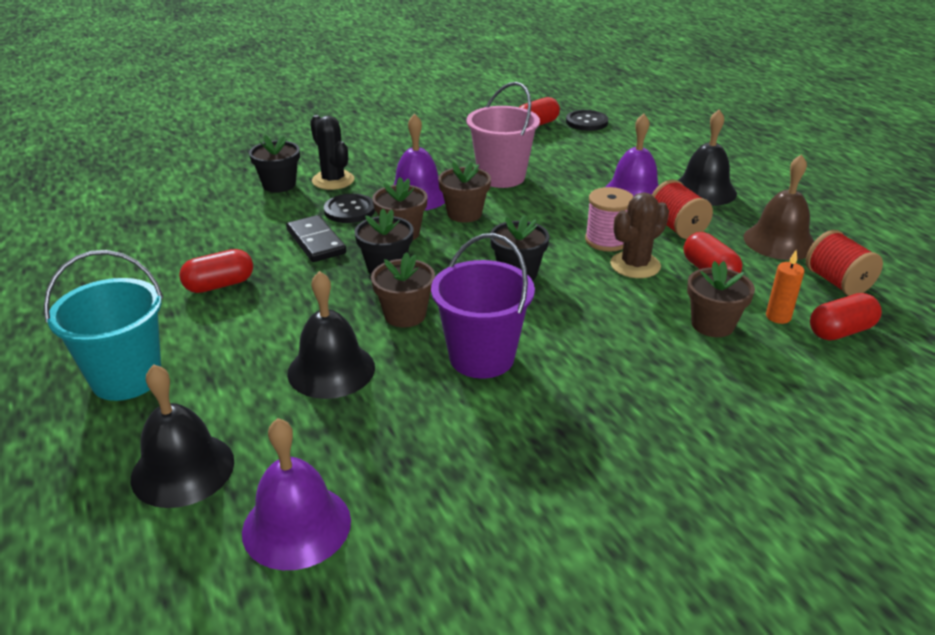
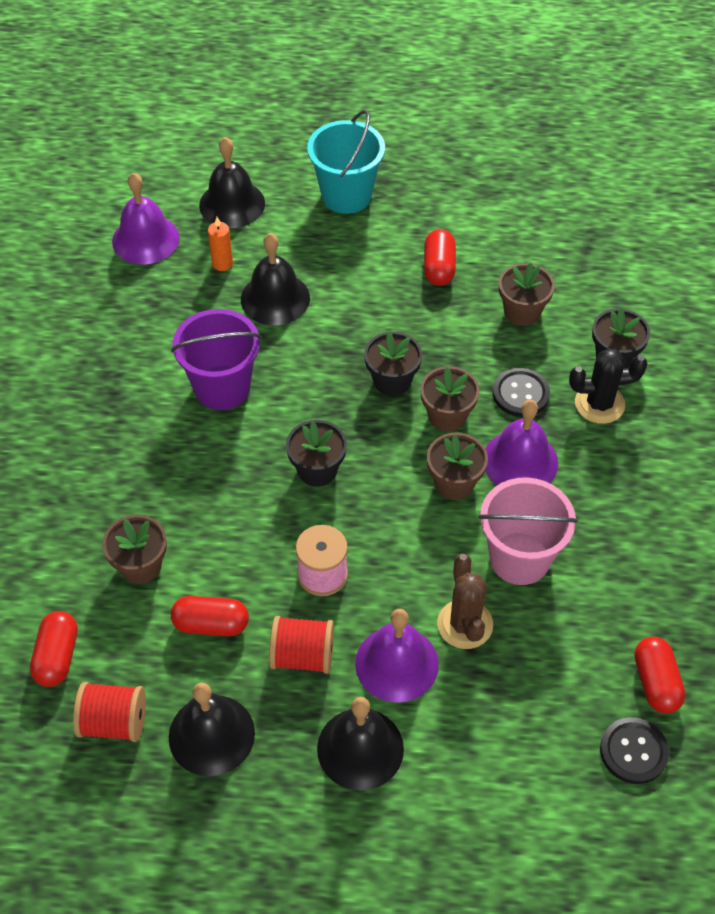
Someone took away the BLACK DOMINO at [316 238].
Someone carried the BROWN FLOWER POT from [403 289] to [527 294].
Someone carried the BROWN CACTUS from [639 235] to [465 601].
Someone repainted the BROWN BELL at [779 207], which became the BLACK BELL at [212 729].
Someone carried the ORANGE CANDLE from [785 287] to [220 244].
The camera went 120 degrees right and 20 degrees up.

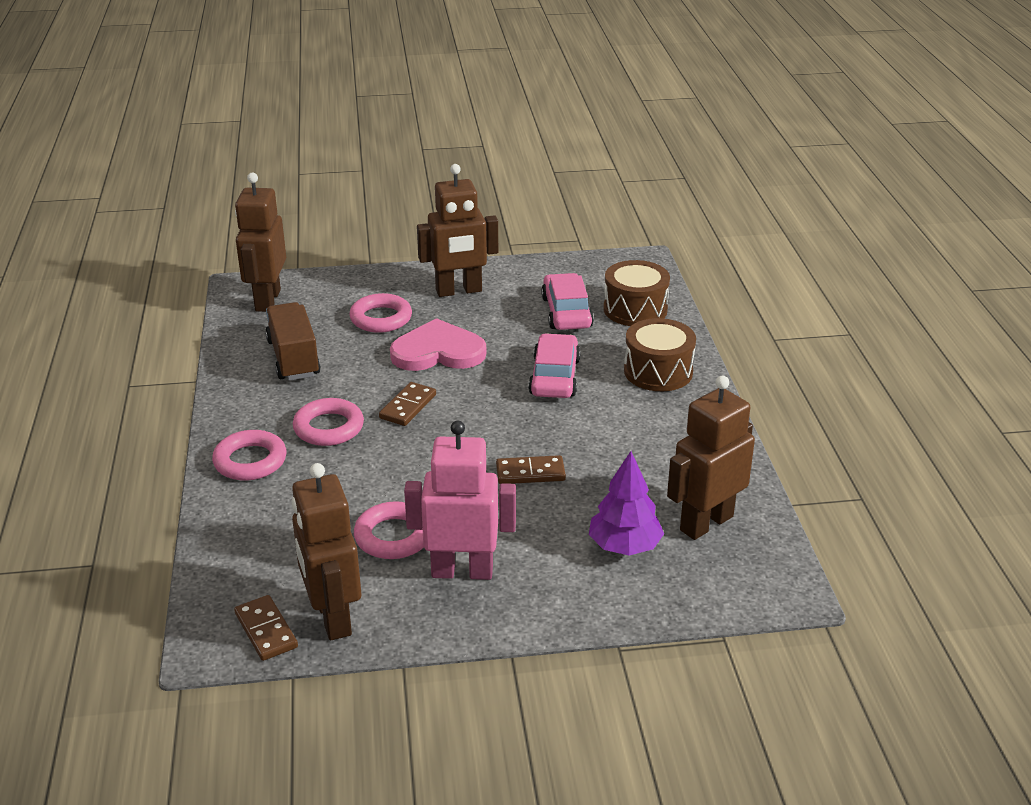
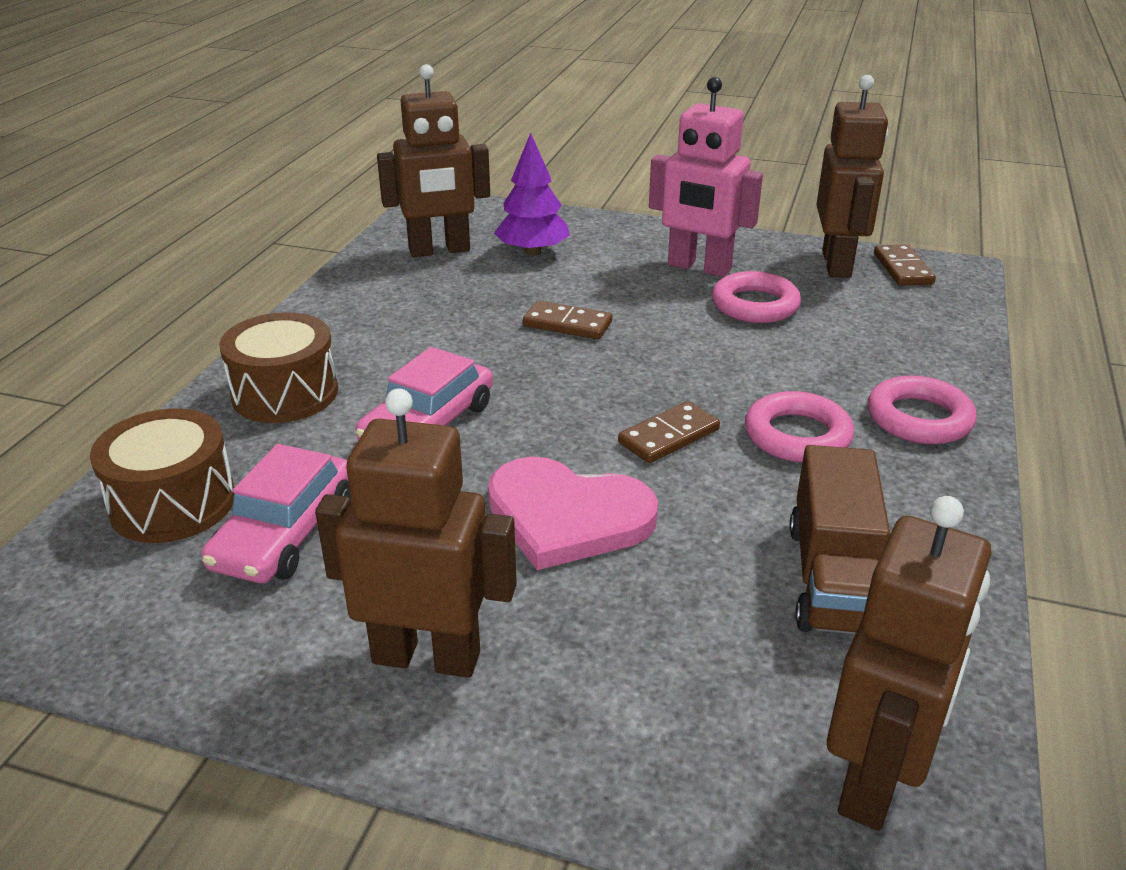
Someone took away the PINK RING at [380 313].
The camera went 155 degrees left and 0 degrees up.

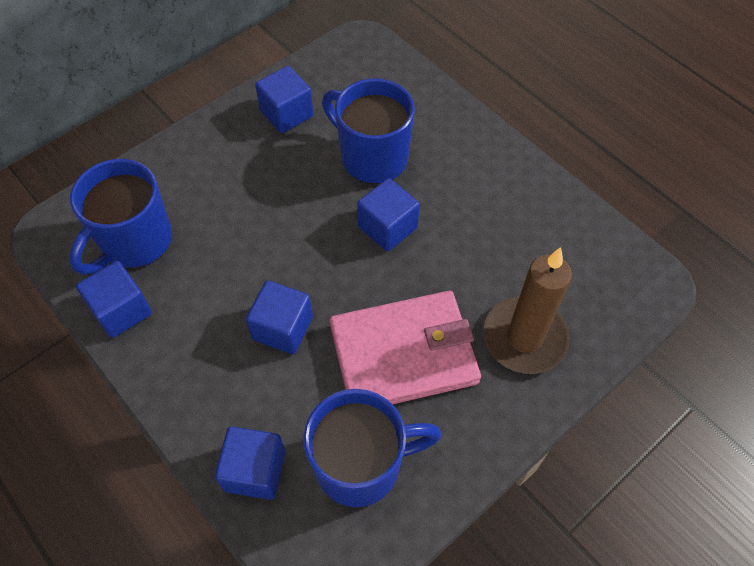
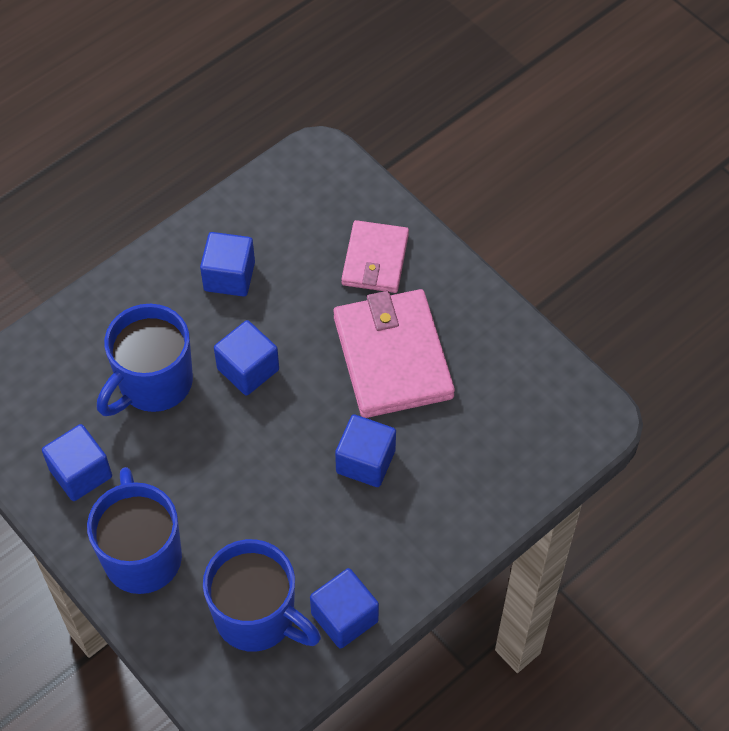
Someone carried the BLUE CUBE from [250 463] to [227 264].
Someone carried the BLUE MUG from [372 448] to [134 530].
Someone swapped the BROWN CANDLE at [527 310] for the PINK WALLET at [375 256].
The camera went 90 degrees left and 0 degrees up.

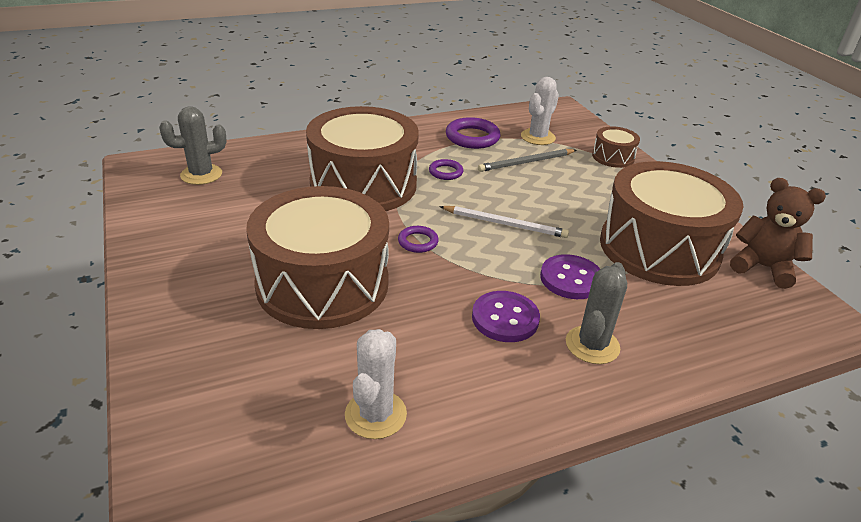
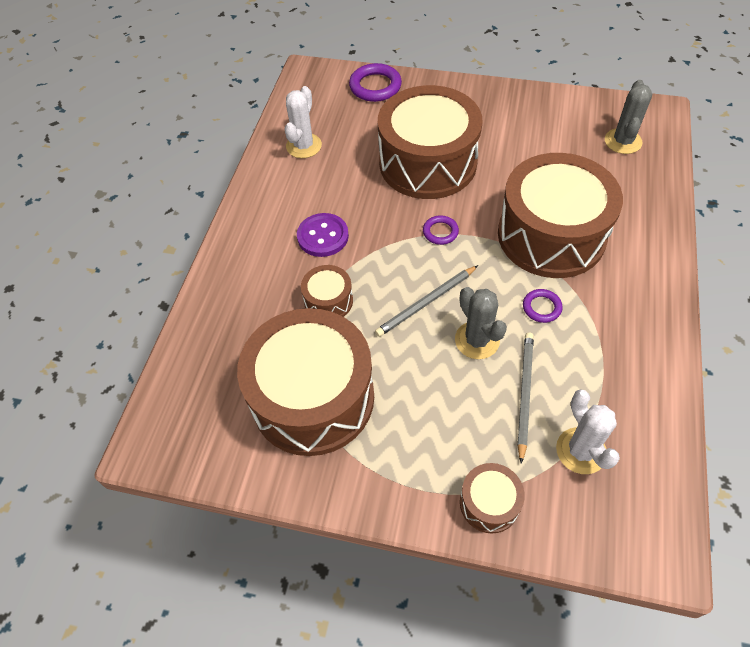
Someone rotated the WHITE CACTUS at [376 384] by 60 degrees clockwise.
Someone repainted the WHITE PENCIL at [504 222], which became the GREY PENCIL at [426 301].
Someone carried the PURPLE RING from [473 133] to [375 82].
Someone swapped the PURPLE BUTTON at [570 276] for the BROWN DRUM at [327 291].
Someone carried the GREY CACTUS from [596 313] to [481 323].
Someone took away the BROWN TEDDY BEAR at [778 233].
The camera went 130 degrees right and 20 degrees up.

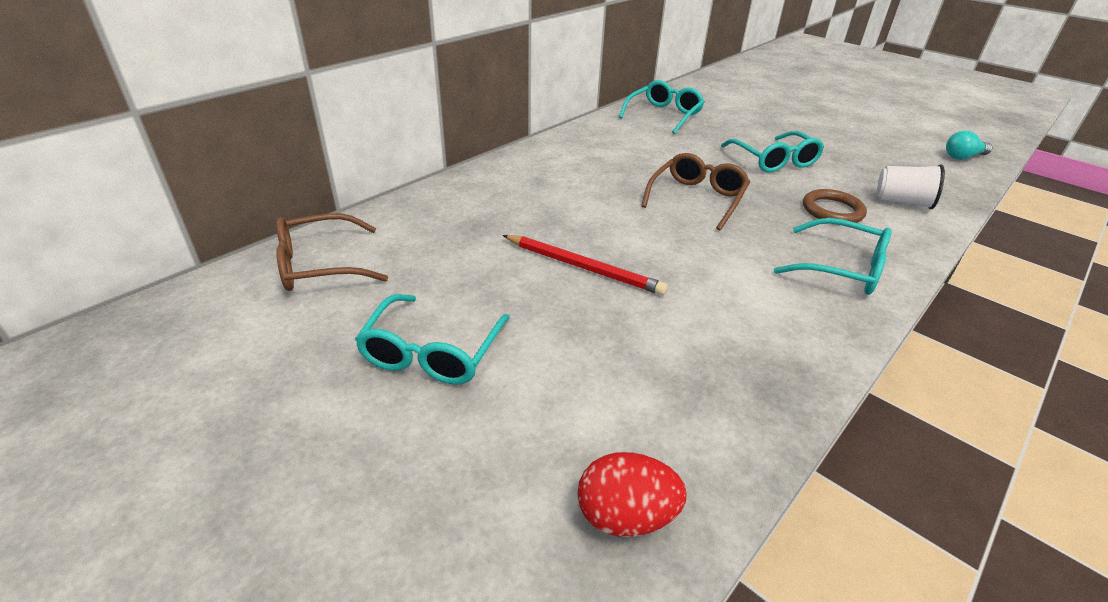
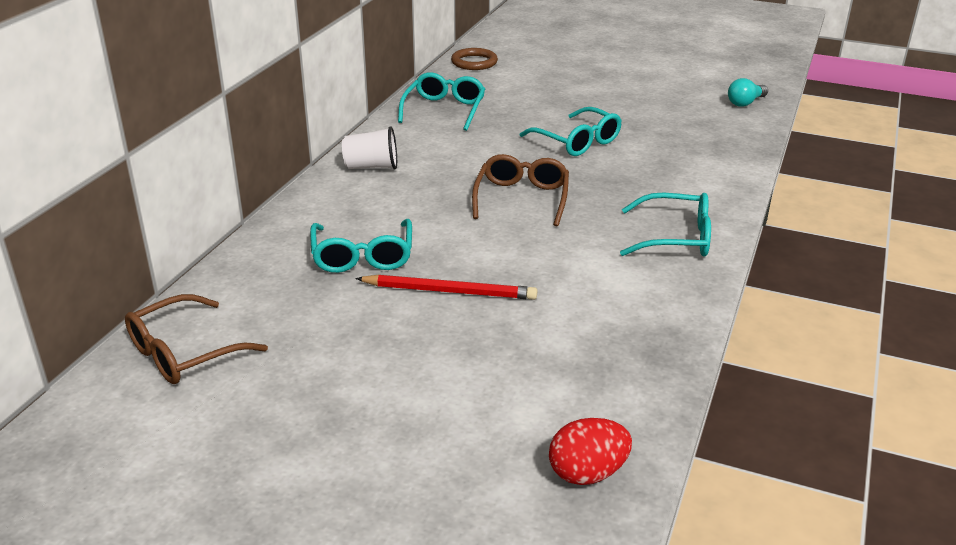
Someone carried the TURQUOISE GLASSES from [432 339] to [361 246].
Someone carried the BROWN RING from [835 206] to [474 59].
Someone carried the WHITE CUP from [911 186] to [369 148].
The camera went 20 degrees left and 5 degrees down.

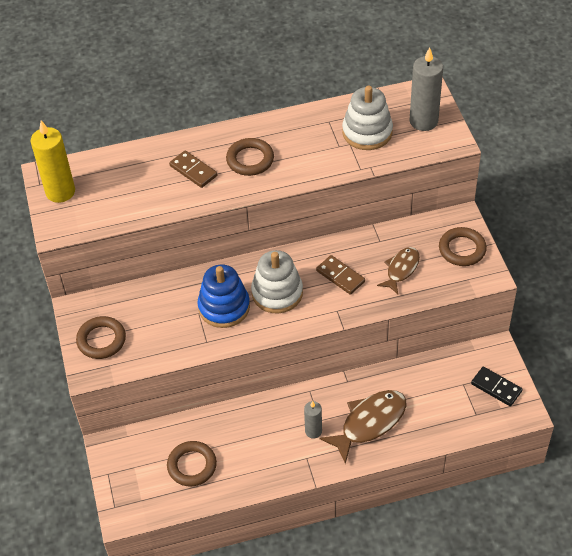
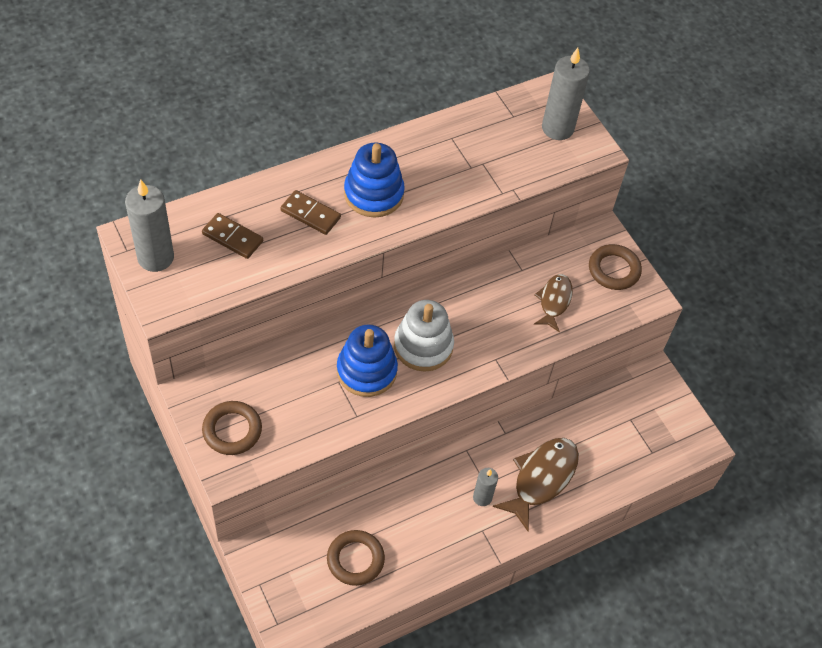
Someone repainted the YELLOW CANDLE at [53 161], which became the GREY CANDLE at [149 226].
Someone swapped the BROWN RING at [250 157] for the BLUE STACKING TOY at [374 180].
Someone carried the BROWN DOMINO from [340 275] to [232 236].
Someone took away the WHITE STACKING TOY at [367 118].
Someone took away the BLACK DOMINO at [497 386].
The camera went 20 degrees left and 5 degrees up.

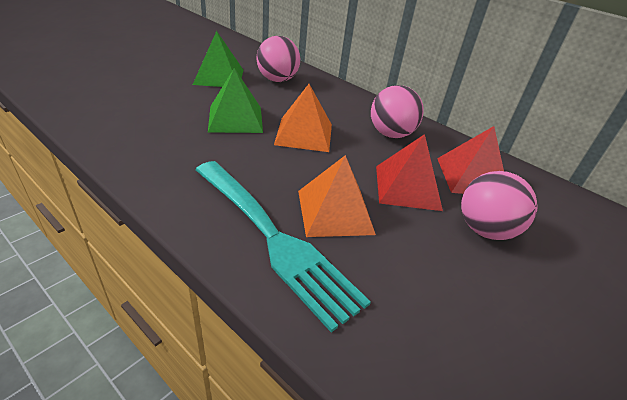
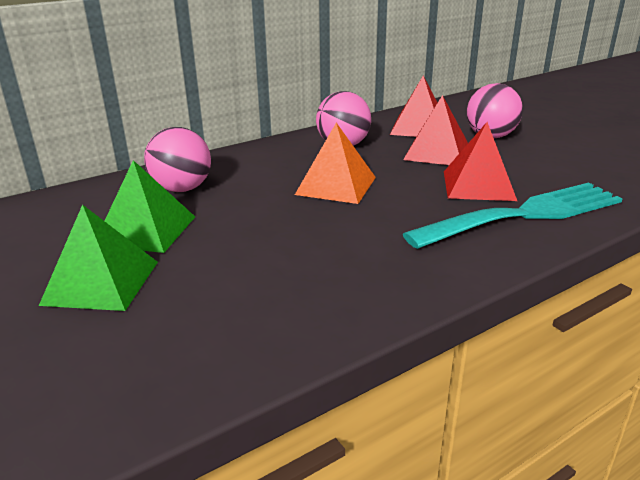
Someone carried the GREEN PYRAMID from [235 100] to [98 257].
Someone repainted the ORANGE PYRAMID at [337 196], which became the RED PYRAMID at [480 161].
The camera went 70 degrees left and 10 degrees down.

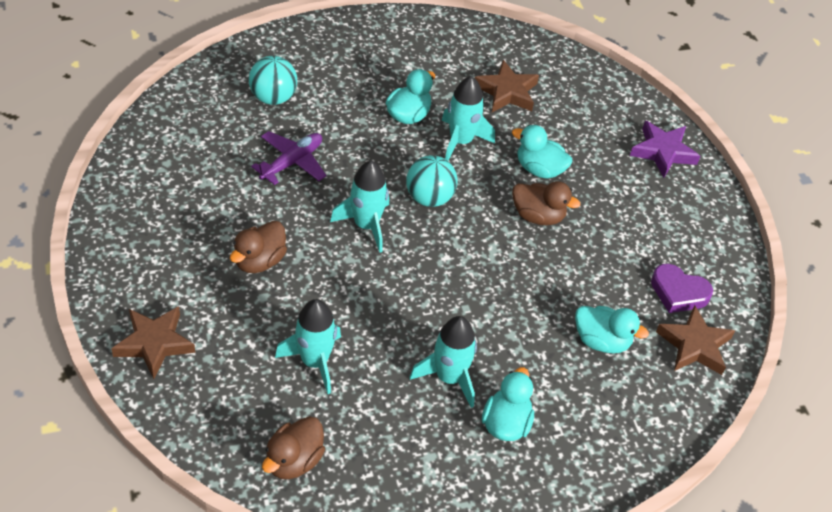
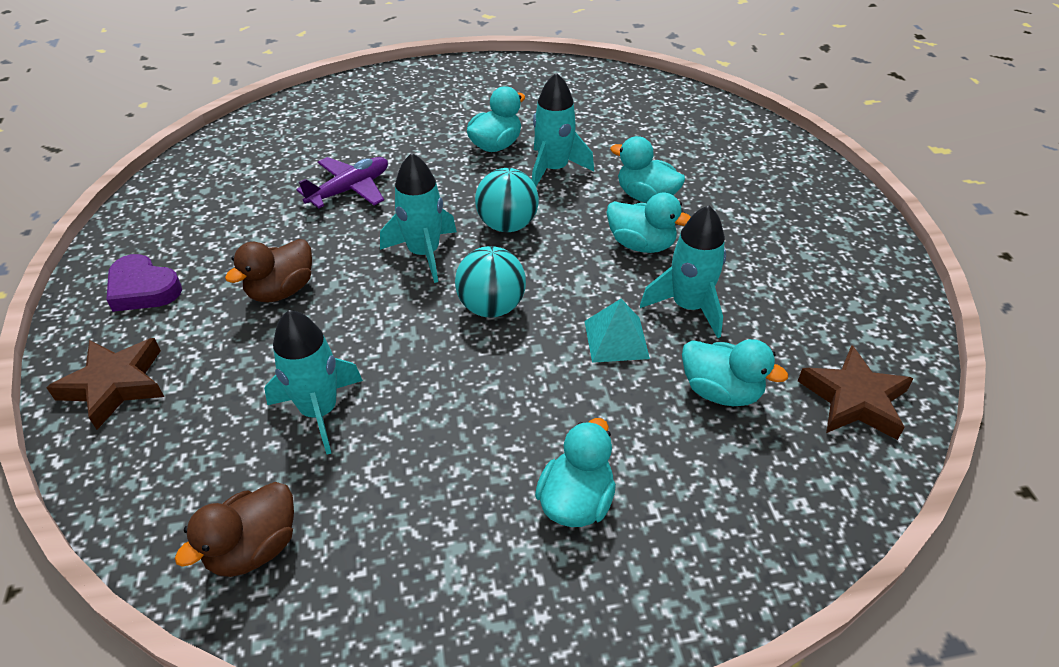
Someone carried the TURQUOISE BALL from [273 80] to [490 282].
Someone carried the TURQUOISE ROCKET from [443 362] to [683 271].
Someone took away the BROWN STAR at [507 86].
Someone repainted the BROWN DUCK at [546 203], which became the TURQUOISE DUCK at [649 223].
Someone took away the PURPLE STAR at [665 149].
Someone carried the PURPLE HEART from [682 288] to [144 283].
Someone put down the TURQUOISE PYRAMID at [617 331].
The camera went 10 degrees right and 5 degrees down.

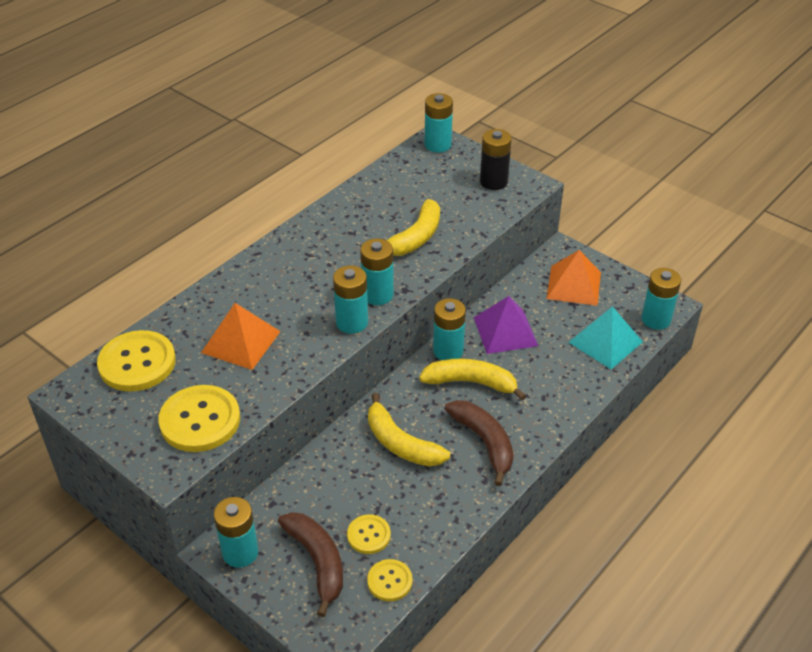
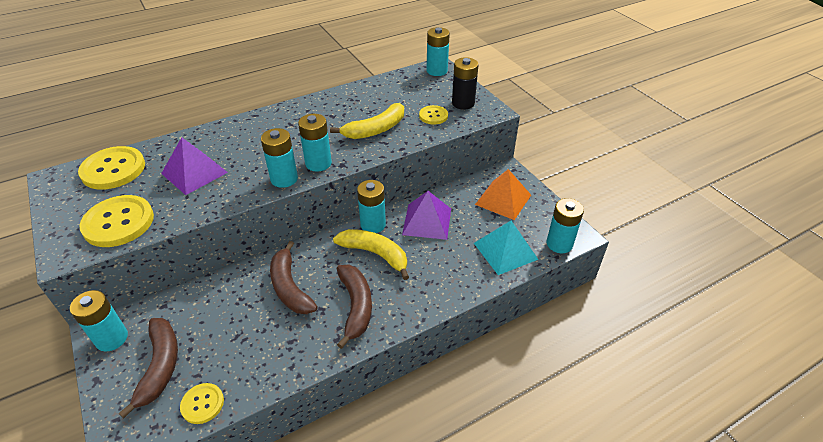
Someone repainted the ORANGE PYRAMID at [241 336], which became the PURPLE PYRAMID at [194 166].
Someone carried the YELLOW BUTTON from [369 534] to [433 115].
Someone repainted the YELLOW BANANA at [409 430], which became the BROWN BANANA at [294 277].
The camera went 20 degrees right and 0 degrees up.

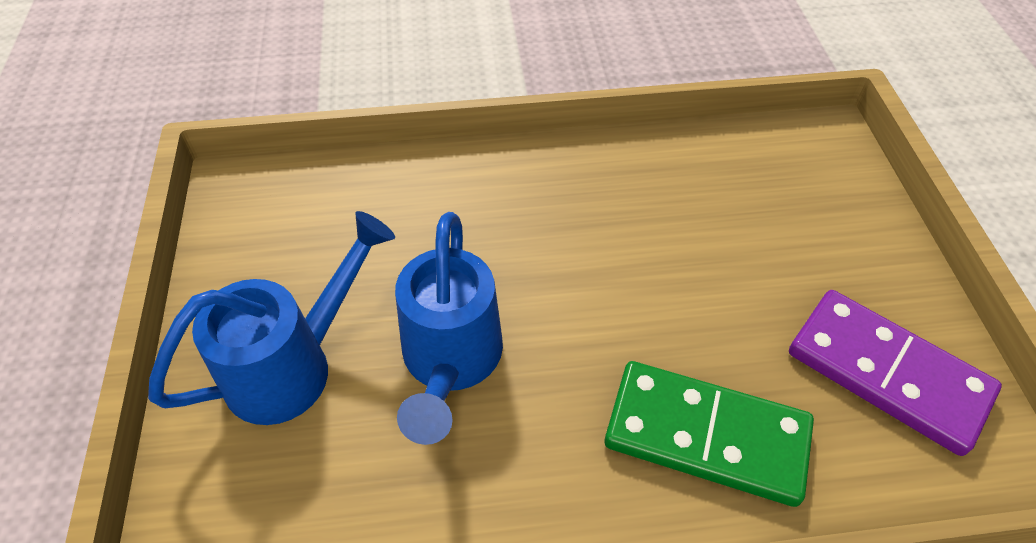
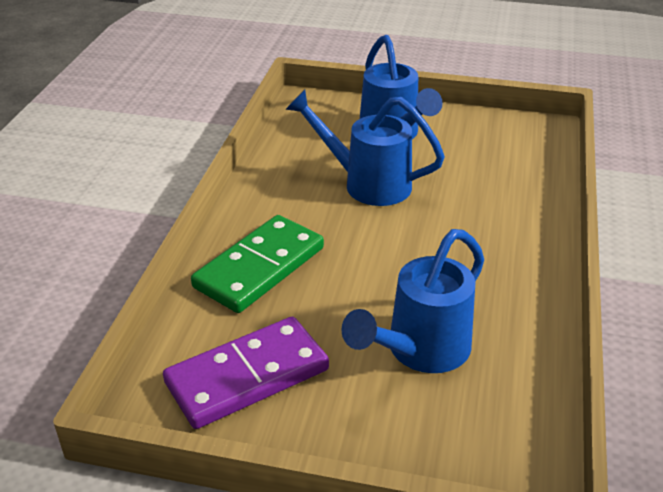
Someone put down the BLUE WATERING CAN at [412 301].
The camera went 110 degrees right and 15 degrees down.

